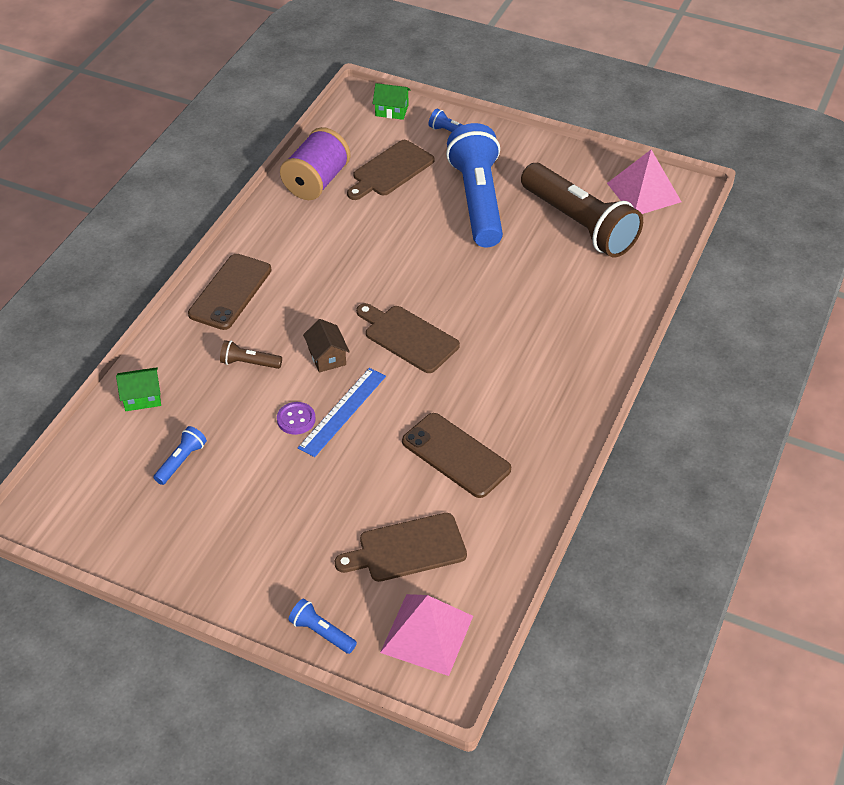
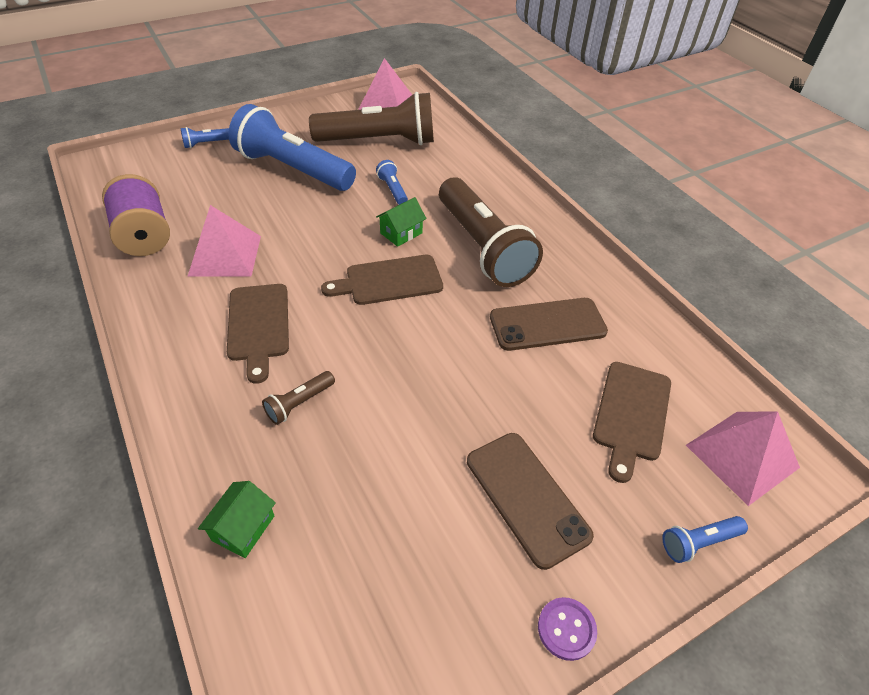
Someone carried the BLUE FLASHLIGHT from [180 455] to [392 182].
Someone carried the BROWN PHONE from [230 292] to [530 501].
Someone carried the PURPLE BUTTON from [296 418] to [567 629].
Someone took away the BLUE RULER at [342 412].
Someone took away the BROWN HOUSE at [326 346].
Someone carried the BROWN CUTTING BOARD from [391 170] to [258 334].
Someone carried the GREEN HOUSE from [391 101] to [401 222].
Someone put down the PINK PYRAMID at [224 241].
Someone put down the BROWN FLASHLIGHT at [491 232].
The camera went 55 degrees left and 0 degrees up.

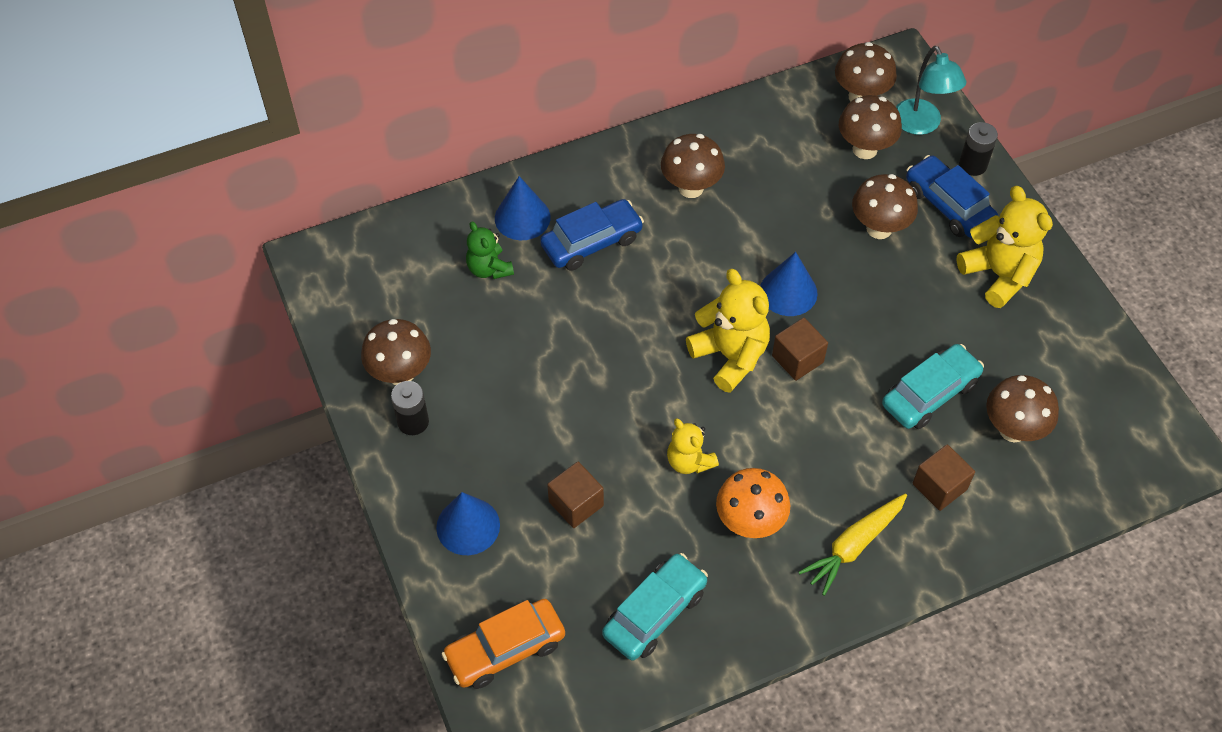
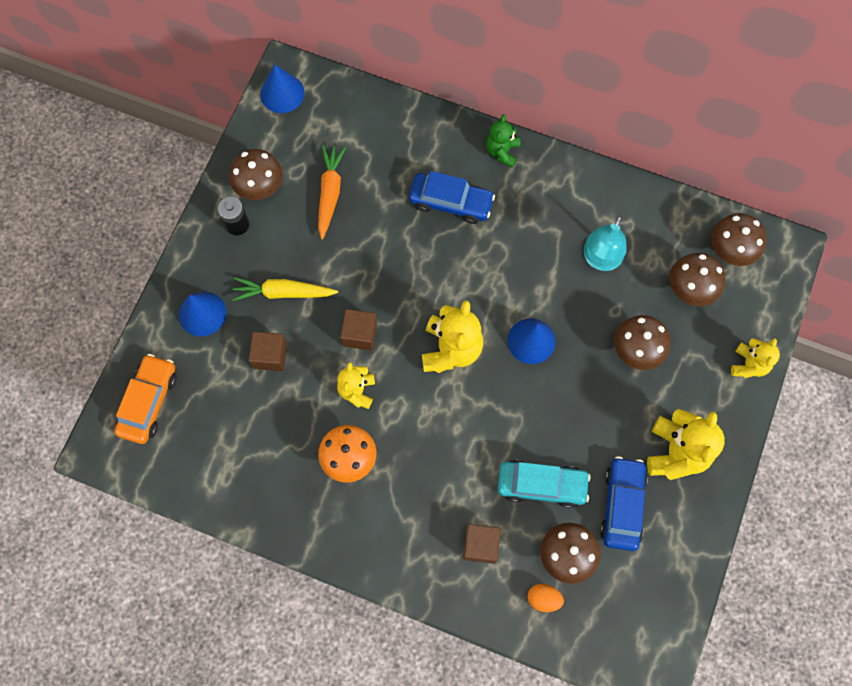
Someone rotated the ORANGE CAR at [503 644] by 90 degrees clockwise.
Someone carried the GREEN TEDDY BEAR from [490 250] to [503 141].
Someone carried the BLUE CONE from [523 208] to [282 89].
Someone took away the TURQUOISE CAR at [655 607].
Someone took away the BROWN MUSHROOM at [693 166].
Someone carried the BROWN CUBE from [800 349] to [358 330].
Someone carried the YELLOW CARROT from [853 545] to [285 289].
Someone carried the TURQUOISE LAMP from [931 90] to [605 243].
Someone carried the BLUE CAR from [952 196] to [624 503].
Someone swapped the BLACK BATTERY at [978 149] for the YELLOW TEDDY BEAR at [755 358].
Someone put down the ORANGE CARROT at [332 192].
Someone put down the ORANGE EGG at [546 598].
The camera went 45 degrees right and 15 degrees up.

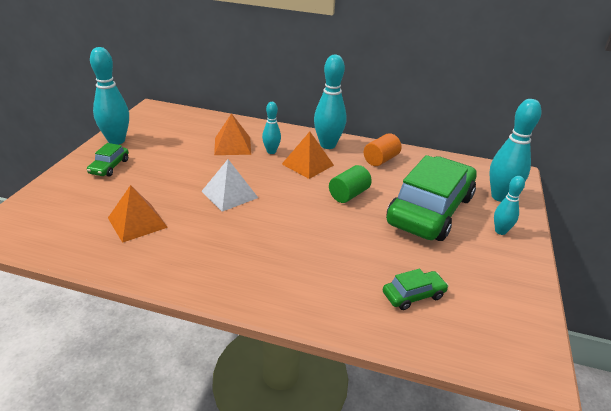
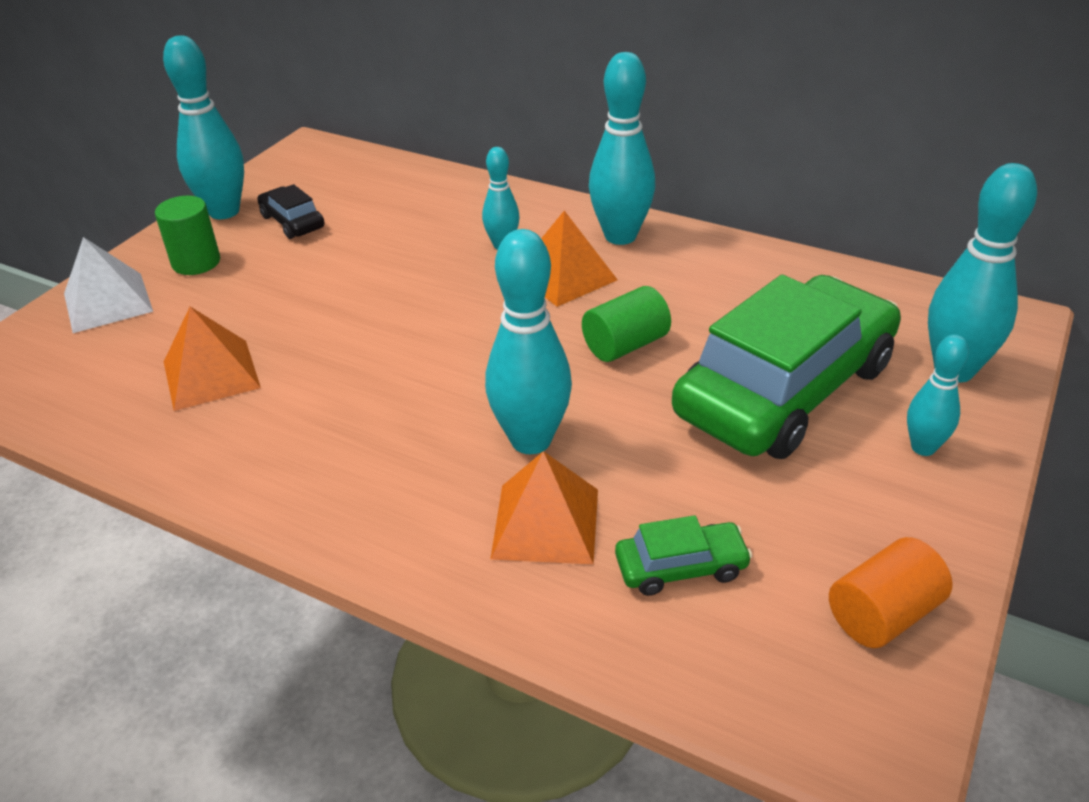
Someone swapped the GREEN CAR at [108 159] for the GREEN CYLINDER at [187 235].
Someone carried the WHITE PYRAMID from [229 185] to [108 285].
Someone carried the ORANGE PYRAMID from [232 134] to [544 507].
Someone carried the ORANGE CYLINDER from [382 149] to [891 592].
Someone put down the BLACK CAR at [290 211].
Someone put down the TURQUOISE BOWLING PIN at [528 341].
The camera went 15 degrees right and 5 degrees up.

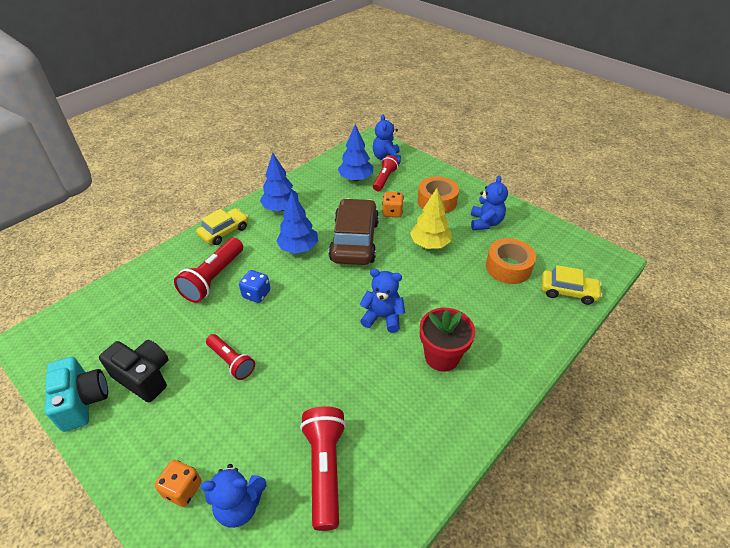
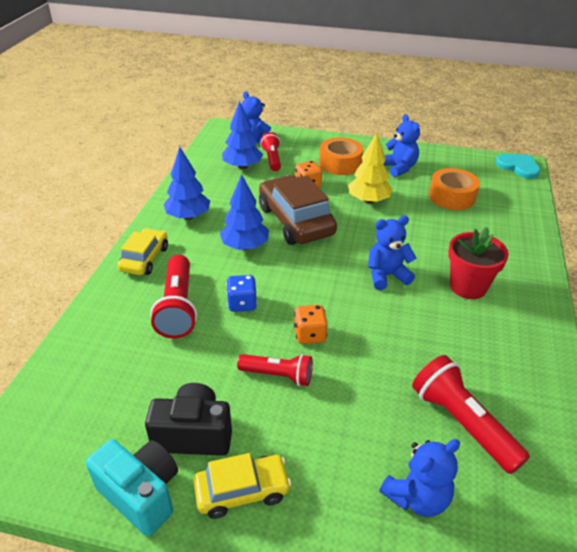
Someone carried the ORANGE DICE from [178 483] to [311 324].
Someone carried the YELLOW CAR from [571 285] to [242 486].
Someone put down the TURQUOISE HEART at [518 166].
The camera went 30 degrees left and 5 degrees down.

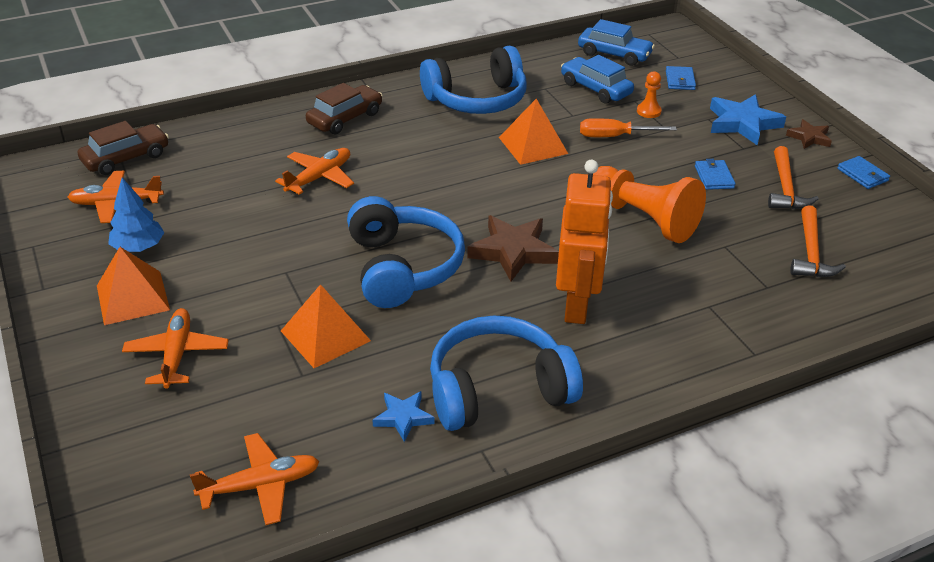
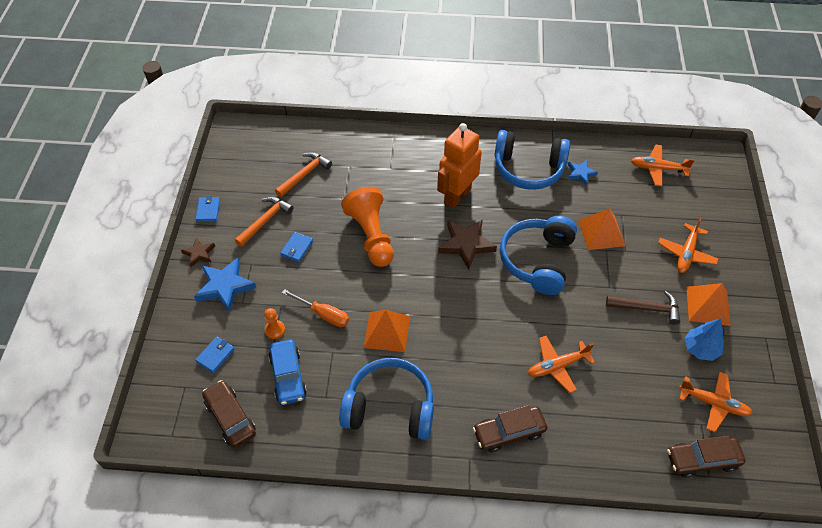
Someone repainted the BLUE CAR at [616 42], which became the BROWN CAR at [229 414].
Someone put down the BROWN HAMMER at [643 308].
The camera went 150 degrees left and 15 degrees up.

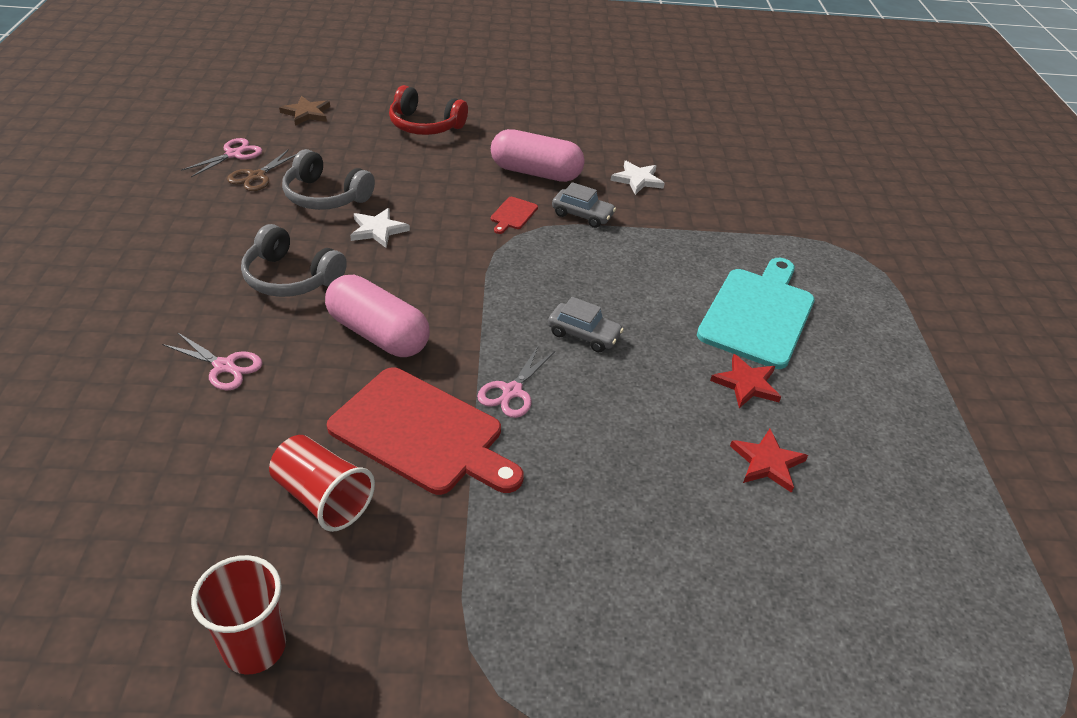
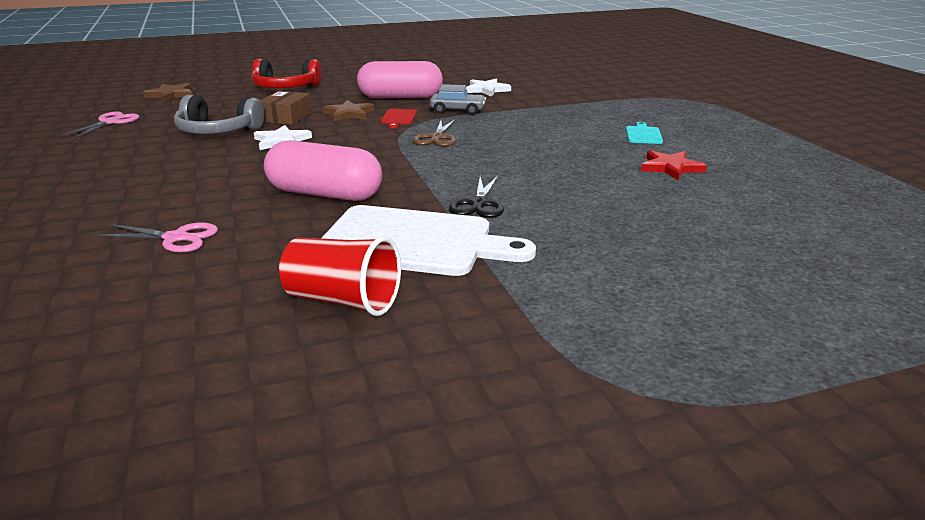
Someone took away the RED CUP at [238 615].
Someone carried the BROWN SCISSORS from [261 170] to [434 133].
Someone took away the GREY HEADPHONES at [294 260].
Someone repainted the RED CUTTING BOARD at [425 431], which became the WHITE CUTTING BOARD at [429 240].
Someone repainted the PINK SCISSORS at [516 382], which became the BLACK SCISSORS at [476 197].
Someone took away the GREY CAR at [586 324].
Someone scaled the TURQUOISE CUTTING BOARD at [756 313] by 0.42.
Someone took away the RED STAR at [769 461].
Someone put down the BROWN BOX at [286 108].
Someone put down the BROWN STAR at [348 110].
The camera went 15 degrees left and 15 degrees down.

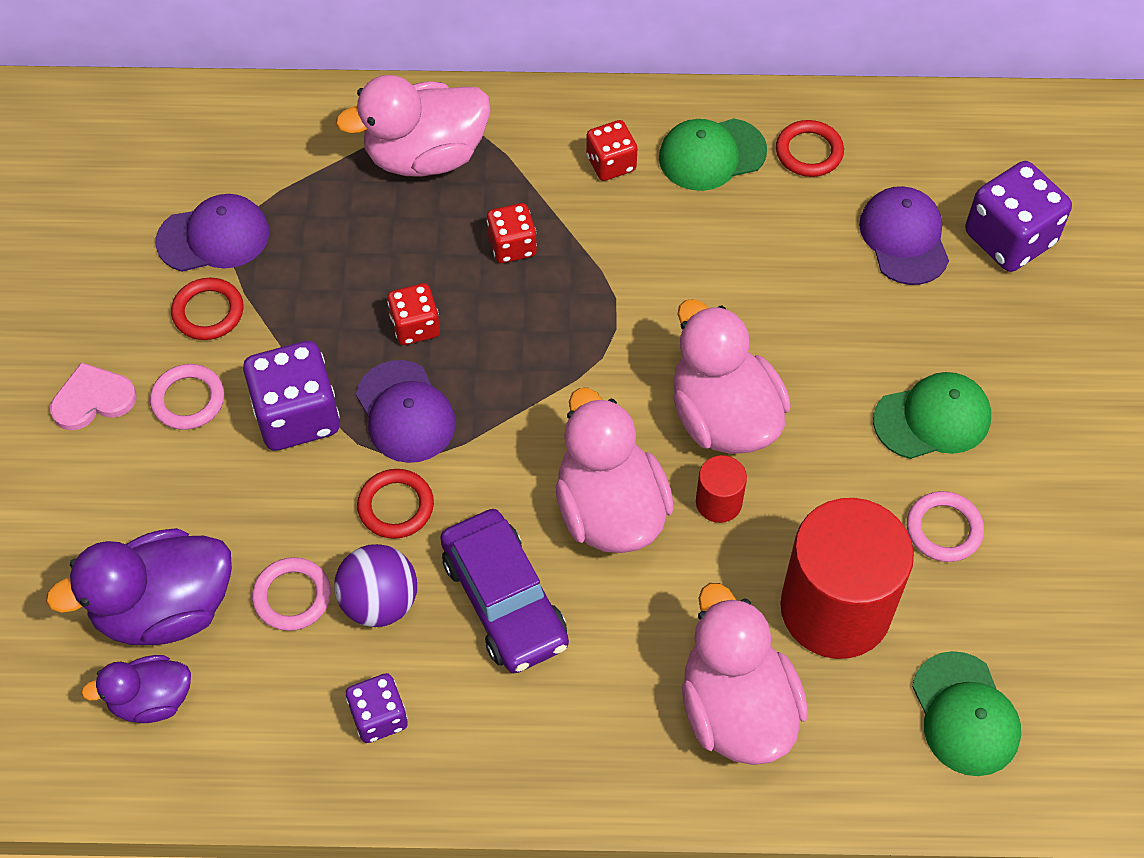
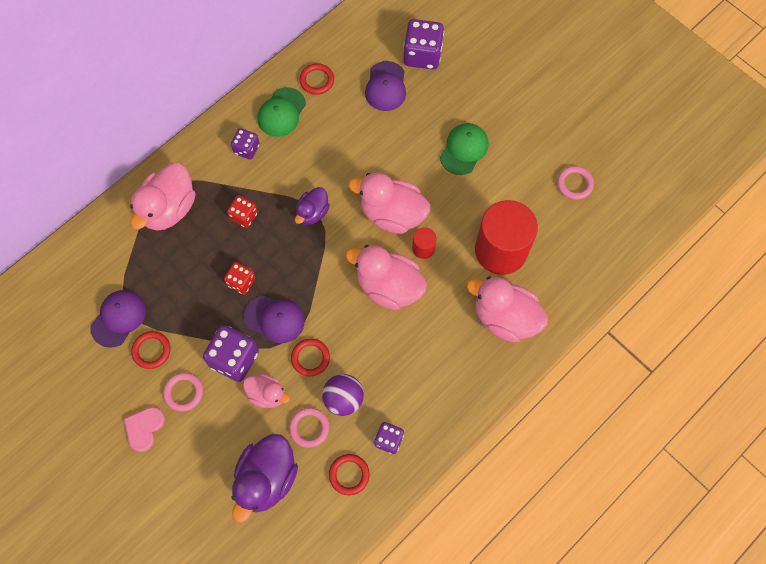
Someone carried the PURPLE DUCK from [136 689] to [312 206].
Someone took away the PURPLE CAR at [504 591].
Someone repainted the RED DICE at [612 150], which became the PURPLE DICE at [245 144].
Someone rotated the PURPLE CAP at [904 235] by 120 degrees counterclockwise.
Someone carried the PINK RING from [945 526] to [575 183].
Someone took away the GREEN CAP at [966 713].
Someone put down the PINK DUCK at [266 390].
Someone put down the RED RING at [349 474].
The camera went 45 degrees left and 10 degrees up.

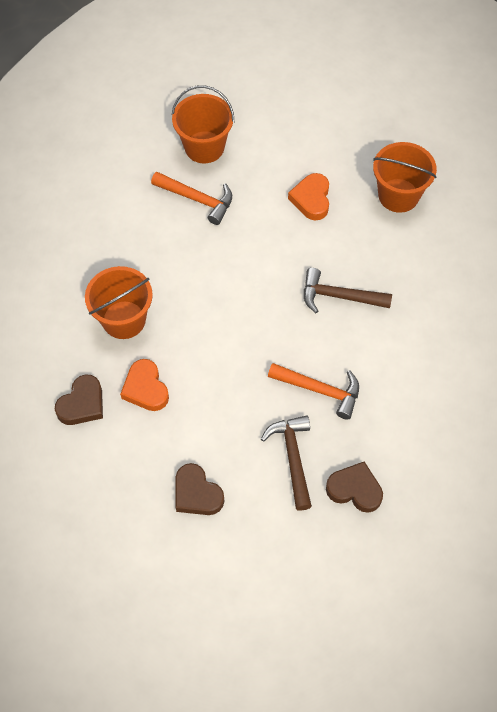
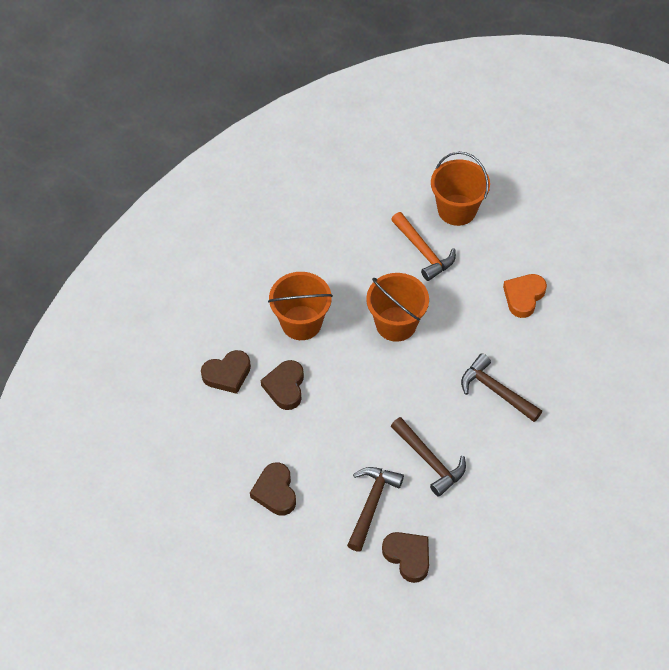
Someone repainted the ORANGE HEART at [144 385], which became the BROWN HEART at [282 385].
Someone repainted the ORANGE HAMMER at [313 391], which became the BROWN HAMMER at [428 457].
Someone carried the ORANGE BUCKET from [405 177] to [397 307].
The camera went 30 degrees right and 5 degrees down.

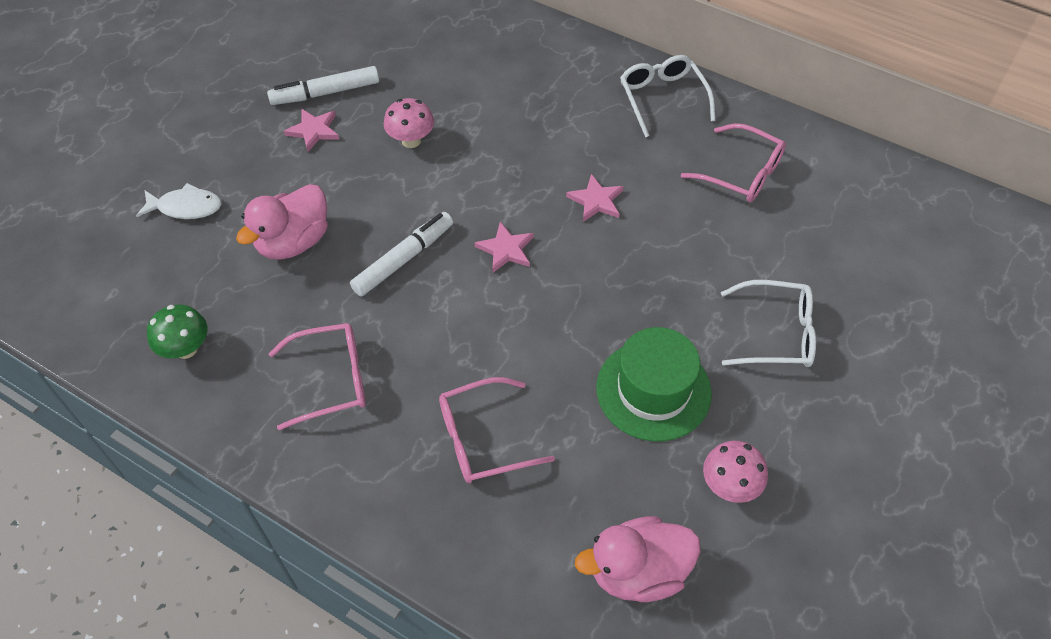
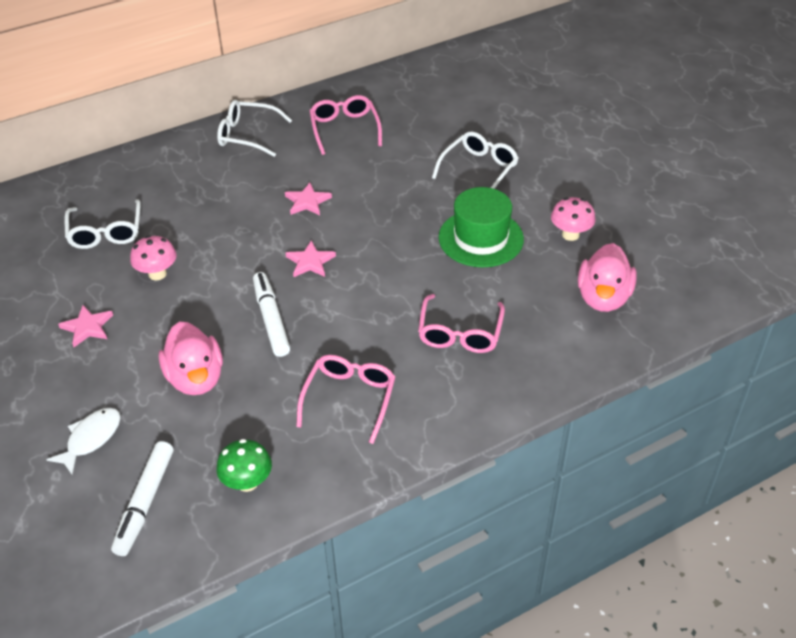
Someone carried the WHITE MARKER from [323 85] to [142 498].
Someone rotated the PINK GLASSES at [733 162] by 75 degrees counterclockwise.
Someone put down the WHITE GLASSES at [102 224].
The camera went 60 degrees left and 10 degrees down.

